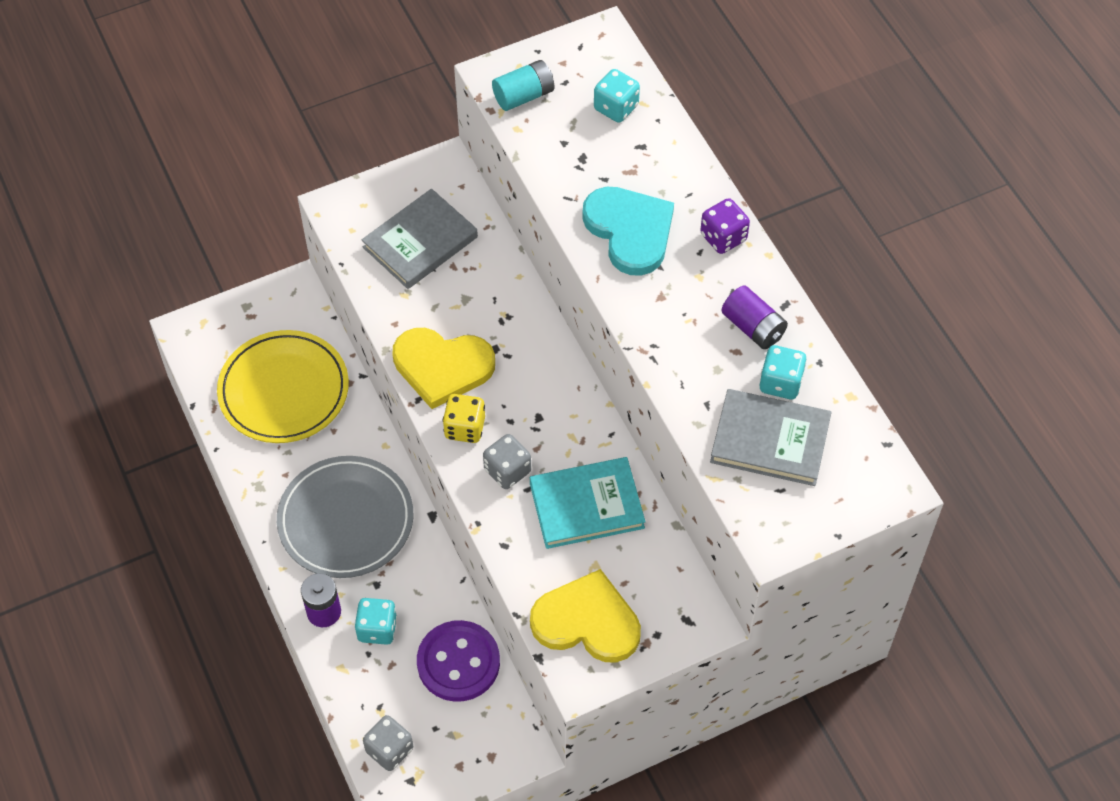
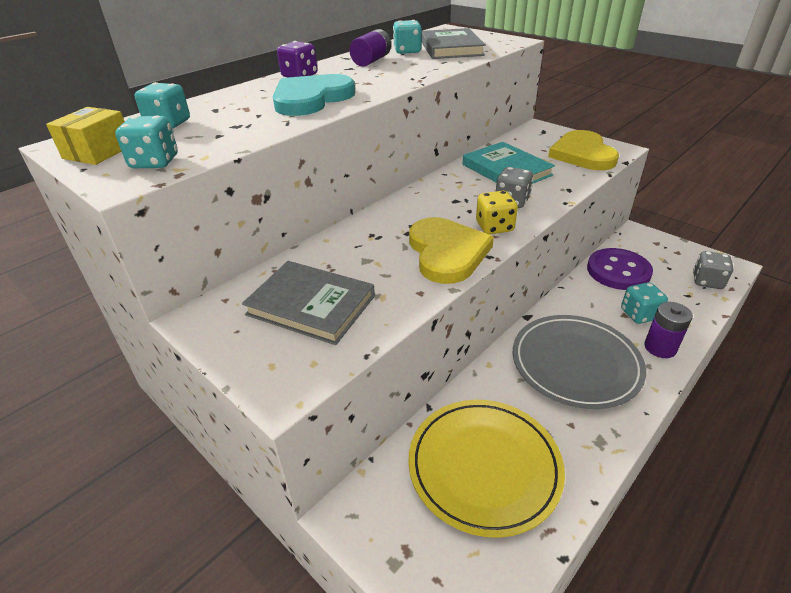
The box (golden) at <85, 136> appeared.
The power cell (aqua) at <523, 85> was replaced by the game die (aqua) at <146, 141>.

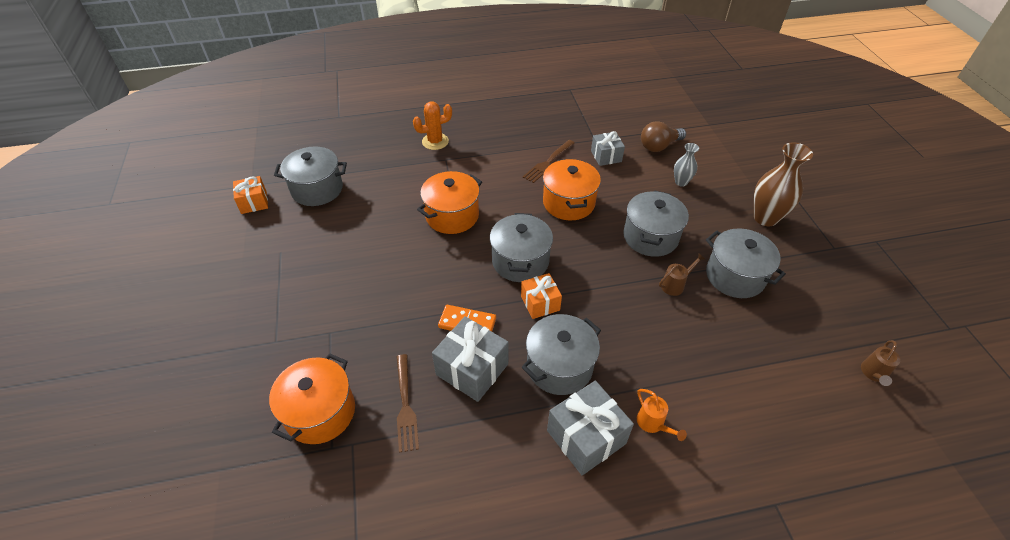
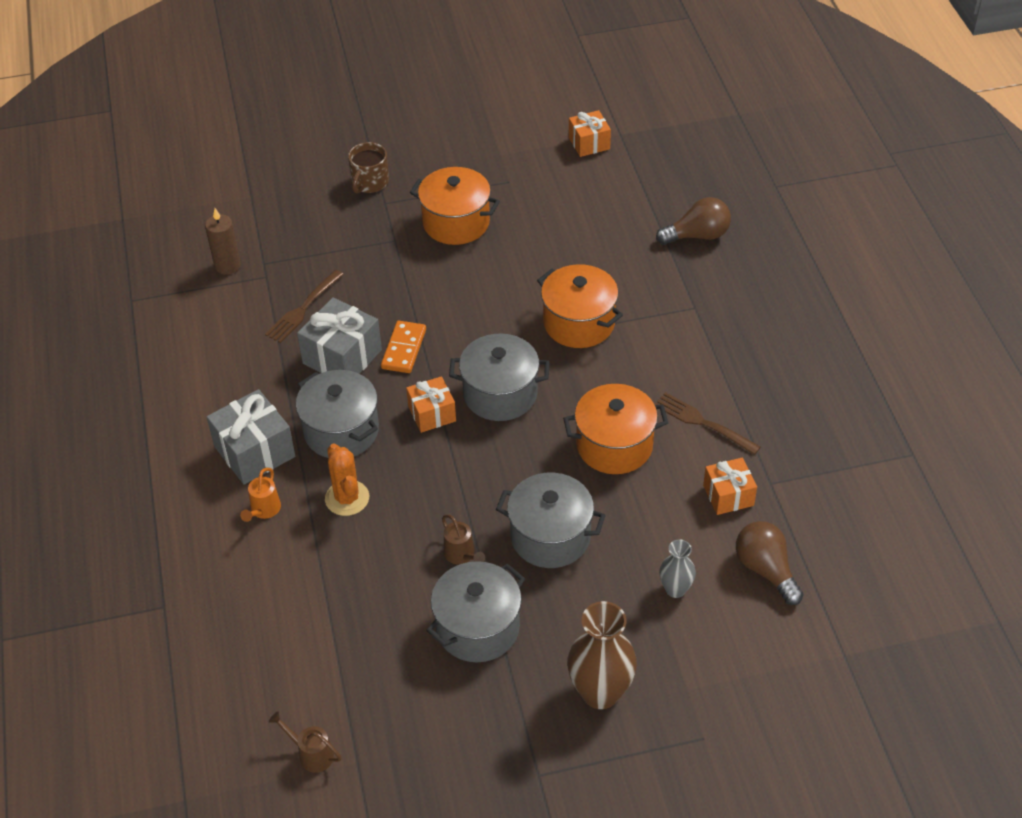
The pillar candle (russet) at <223, 241> appeared.
The sprinkling can (orange-coloured) at <662, 415> turned 45 degrees counterclockwise.
The dinner fork (russet) at <407, 403> turned 45 degrees counterclockwise.
The cactus (orange-coloured) moved from <432, 126> to <347, 479>.
The tea mug (russet) at <368, 168> appeared.
The pot (orange-coloured) moved from <312, 398> to <455, 206>.
The light bulb (russet) at <693, 221> appeared.
The present (gray) at <608, 148> became the present (orange-coloured) at <730, 486>.
The pot (gray) at <310, 176> disappeared.

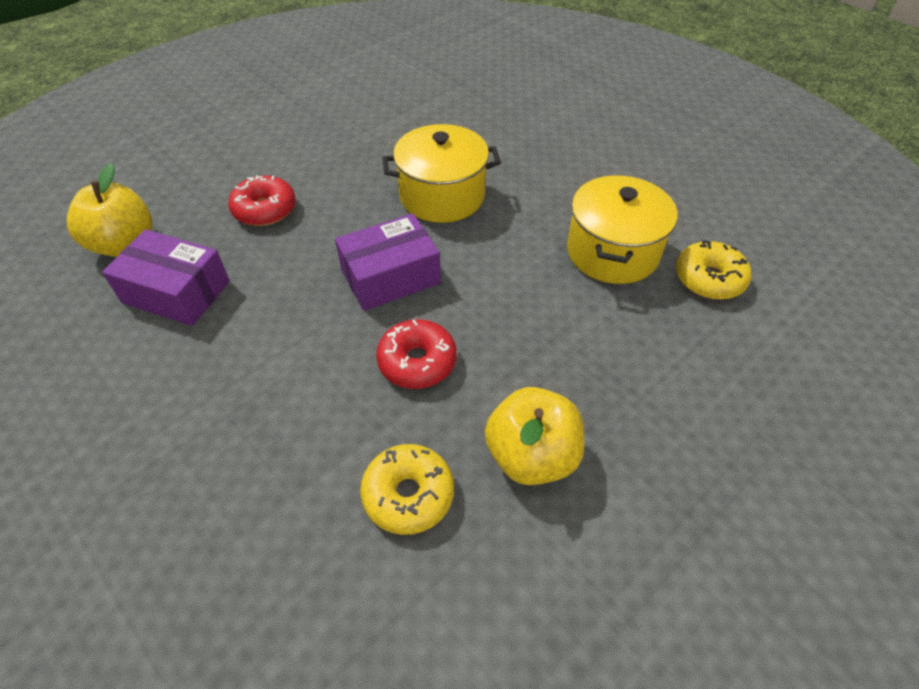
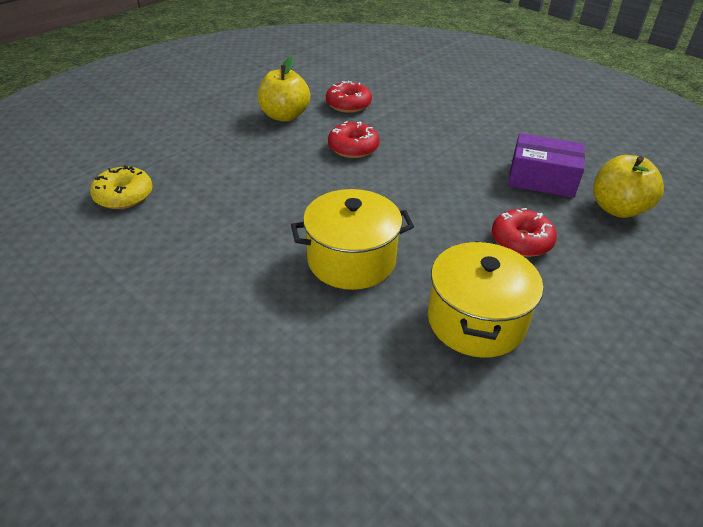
The donut (golden) at <407, 489> became the donut (red) at <349, 97>.
The pot (golden) moved from <622, 229> to <485, 299>.
The box (purple) at <388, 262> disappeared.

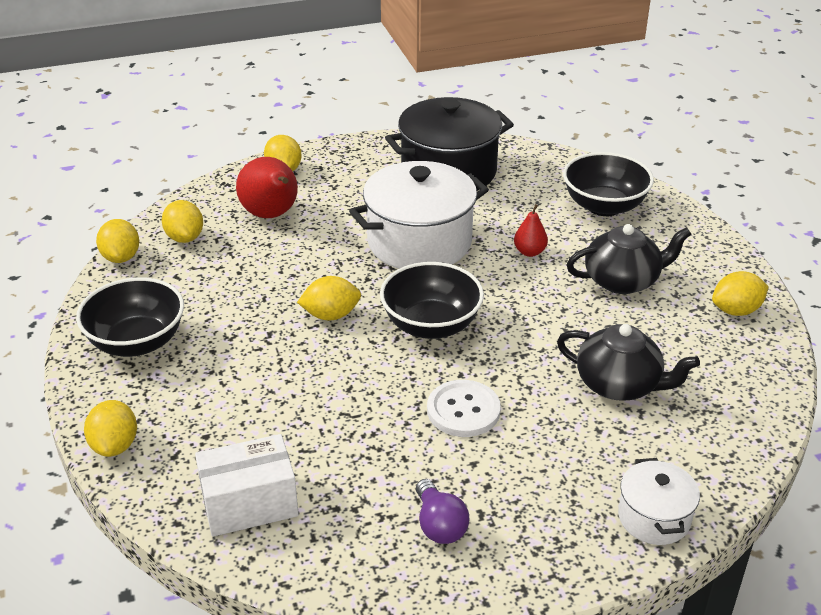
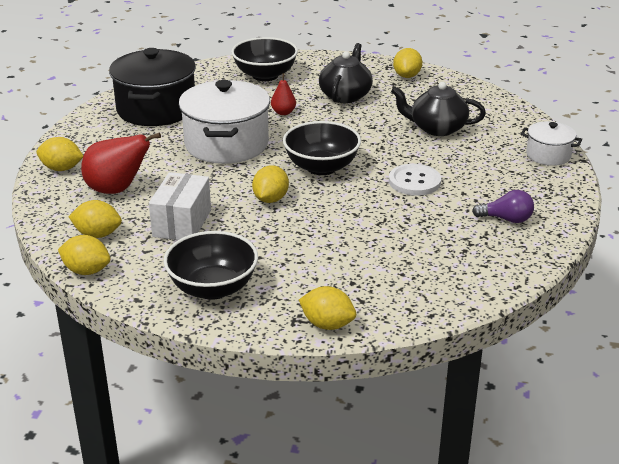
The box (white) moved from <247, 485> to <180, 206>.
The teapot (jet-black) at <628, 362> turned 135 degrees counterclockwise.

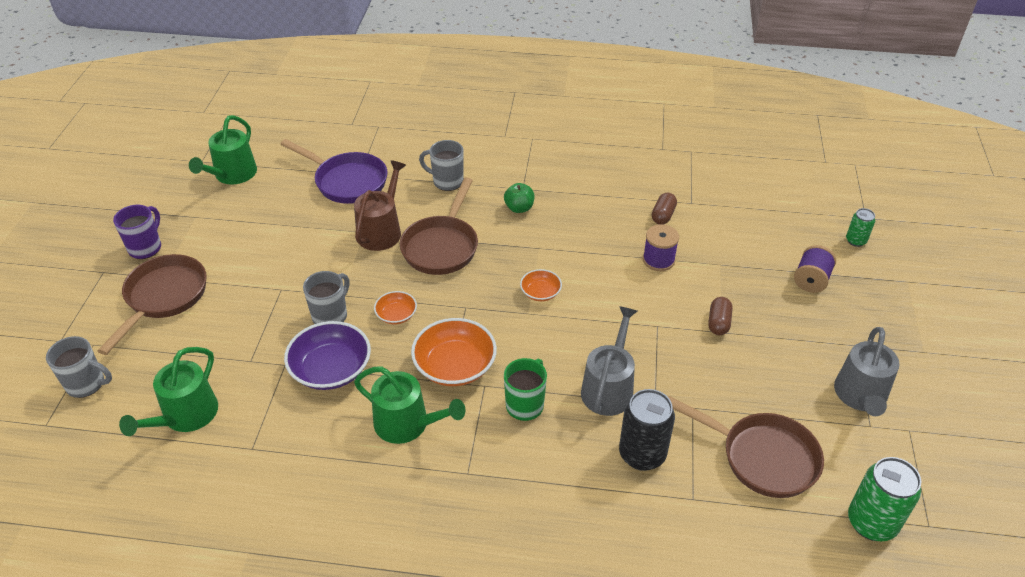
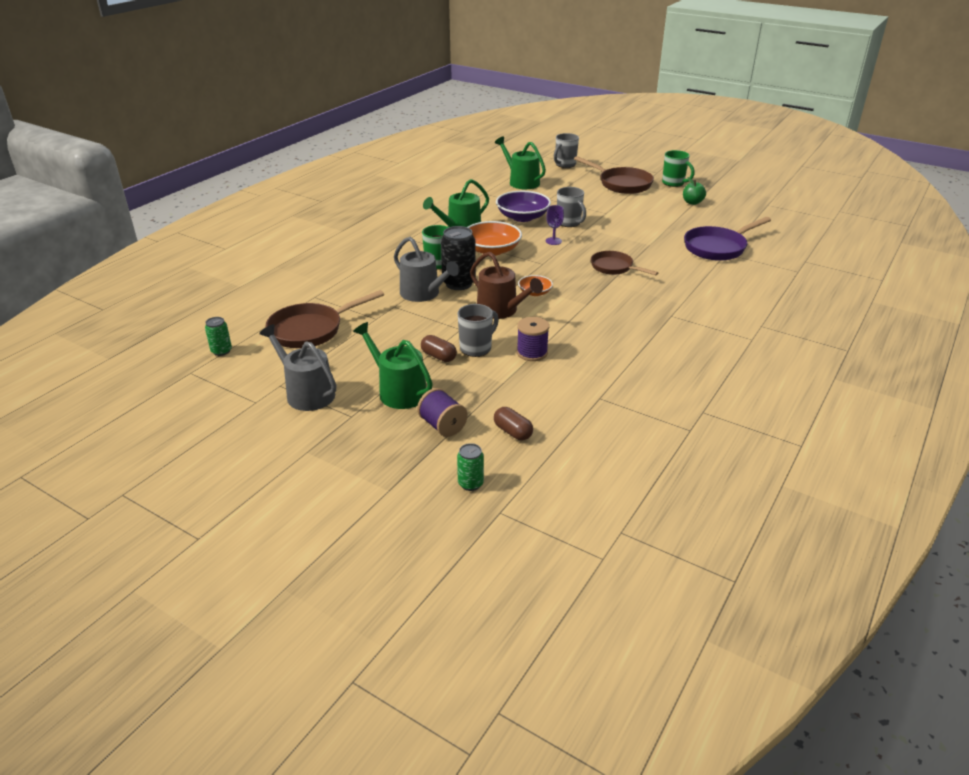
The can (emerald) at <884, 499> changed to 0.55 times the size.
The sprinkling can (emerald) moved from <223, 149> to <393, 365>.
The can (jet-black) moved from <647, 430> to <458, 258>.
The tea mug (gray) moved from <441, 165> to <478, 330>.
The sprinkling can (russet) moved from <380, 205> to <506, 285>.
The pill (russet) moved from <664, 209> to <513, 423>.
The deep dish (orange-coloured) at <395, 307> was replaced by the chalice (purple) at <555, 225>.
The skillet (russet) at <439, 226> changed to 0.66 times the size.
The tea mug (purple) at <137, 232> became the tea mug (emerald) at <678, 168>.
The apple fruit (emerald) moved from <519, 198> to <694, 191>.

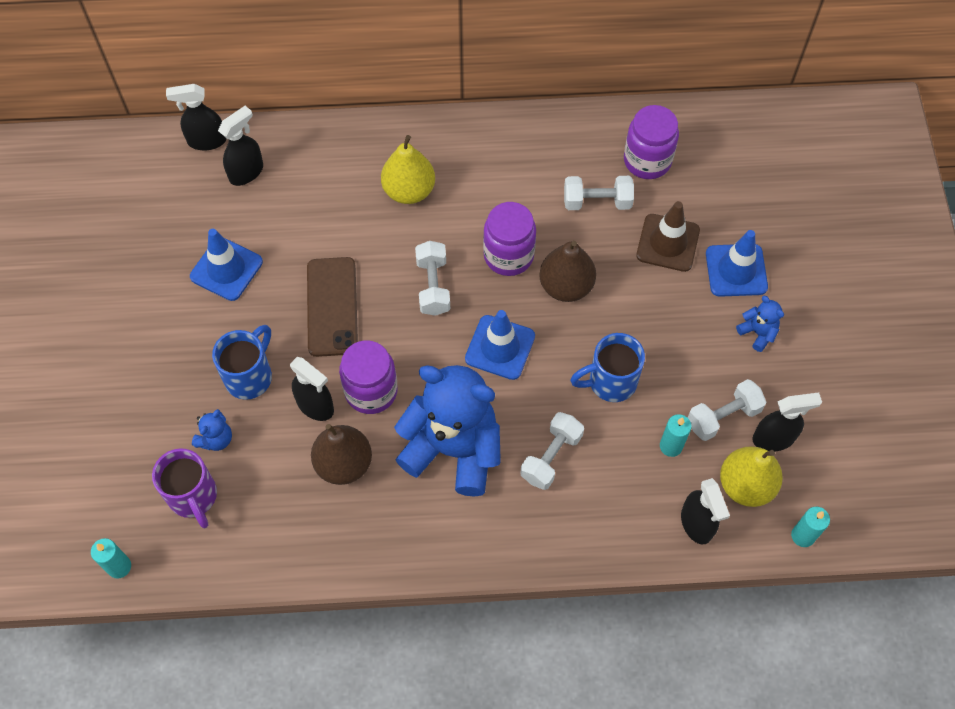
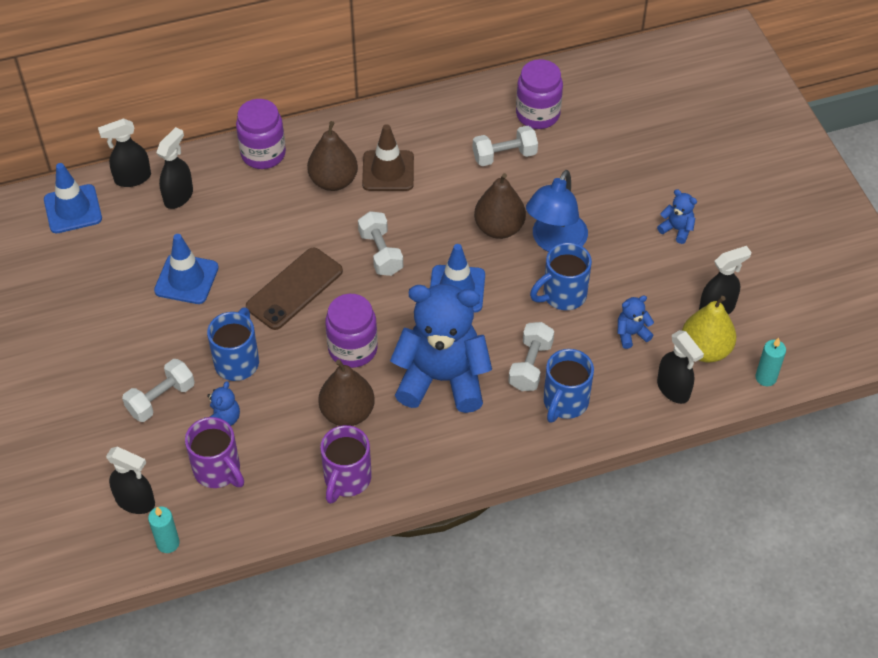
The traffic cone (cobalt) moved from <737, 263> to <73, 198>.
The sprayer (jet-black) moved from <312, 389> to <130, 480>.
The hand weight (white) moved from <727, 410> to <158, 390>.
The preserve jar (purple) moved from <509, 239> to <261, 134>.
The mobile phone (russet) at <332, 307> turned 60 degrees clockwise.
The pear fruit (golden) at <408, 169> became the pear fruit (russet) at <332, 156>.
The tea mug (purple) at <346, 464> appeared.
The traffic cone (russet) moved from <668, 236> to <388, 157>.
The lamp (cobalt) at <557, 211> appeared.
The tea mug (cobalt) at <568, 386> appeared.
The pillar candle (aqua) at <676, 435> was replaced by the stuffed bear (cobalt) at <635, 322>.

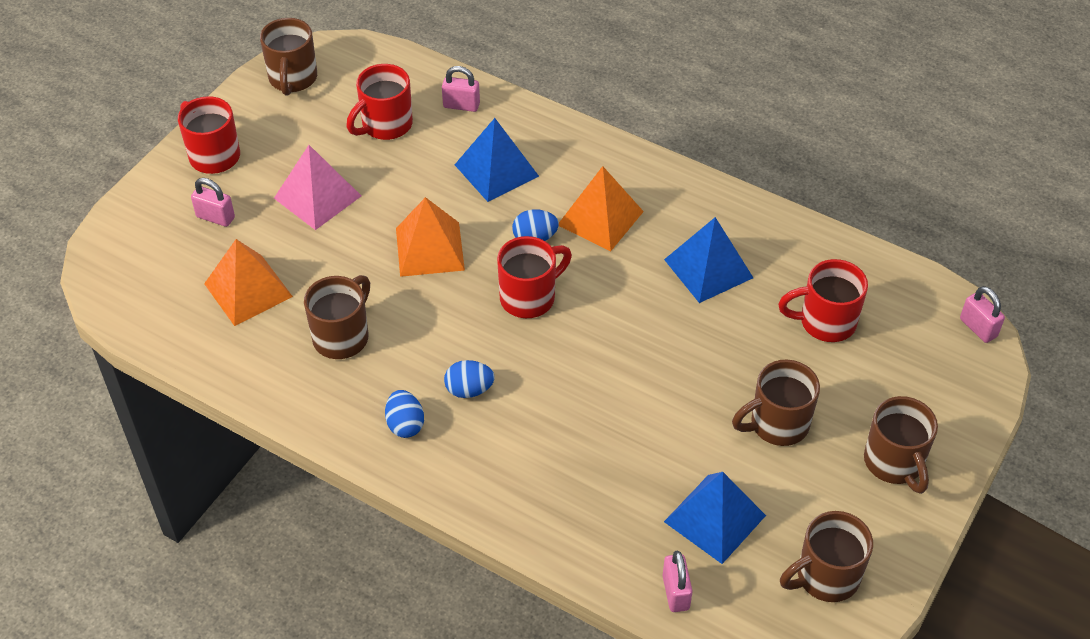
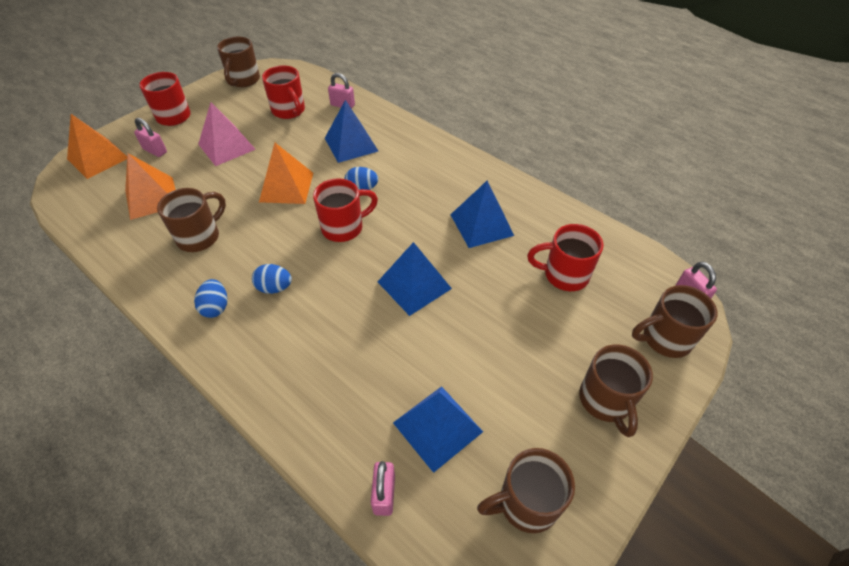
The pyramid (orange-coloured) moved from <601, 208> to <97, 146>.
The tea mug (red) at <379, 102> turned 90 degrees counterclockwise.
The pyramid (cobalt) at <415, 279> appeared.
The tea mug (russet) moved from <776, 403> to <674, 321>.

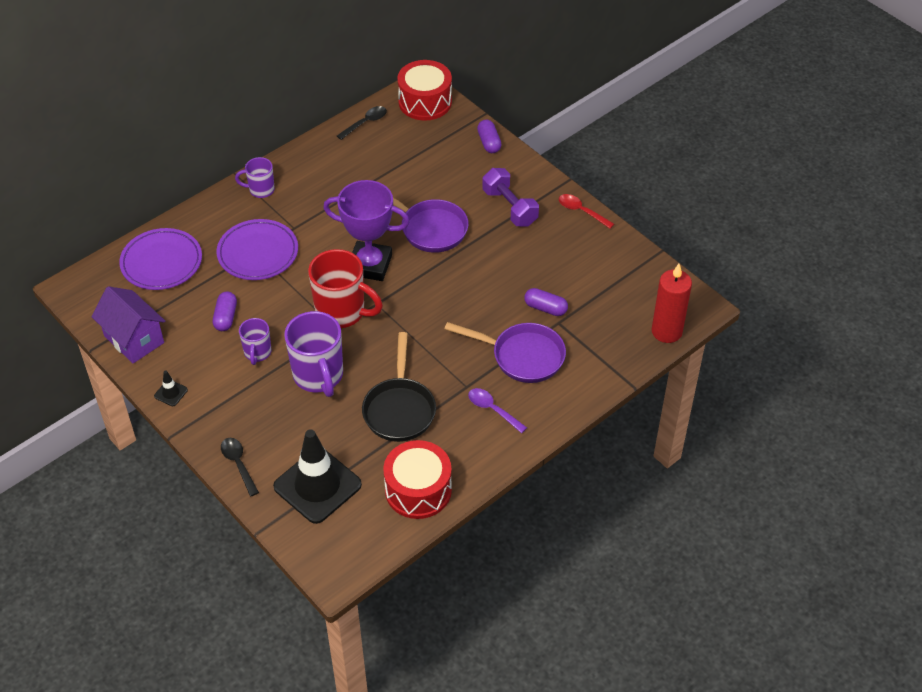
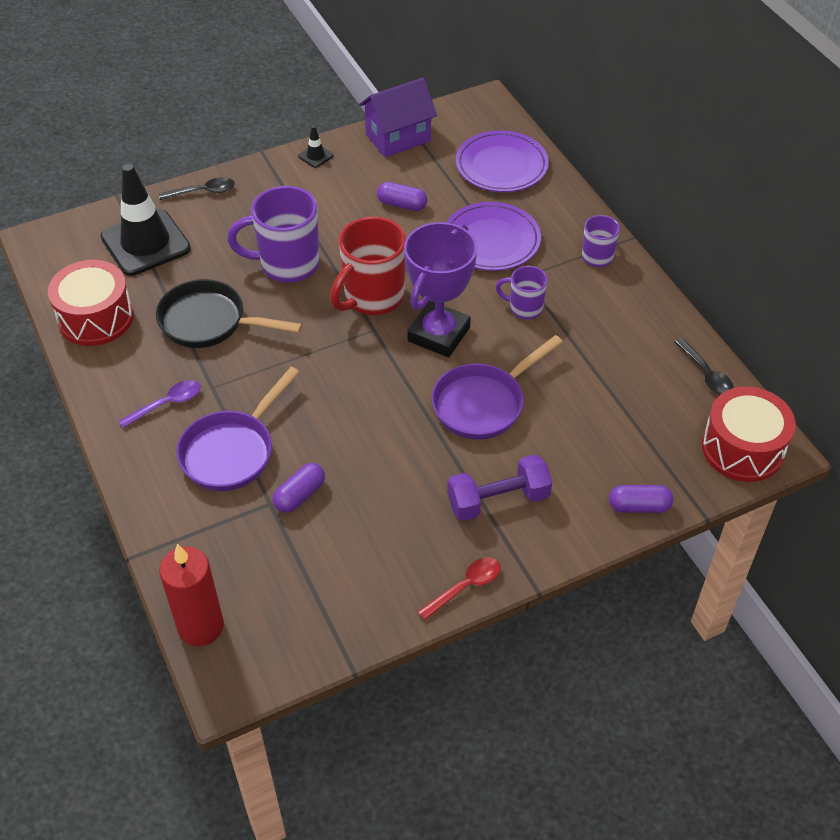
The tea mug (purple) moved from <255, 341> to <522, 292>.

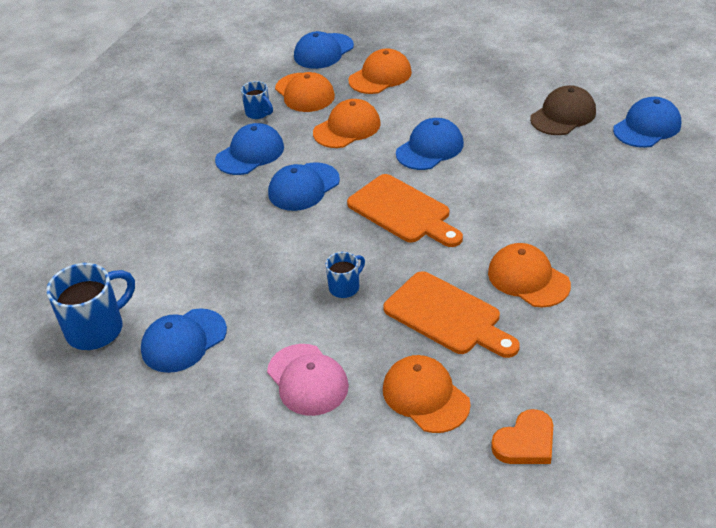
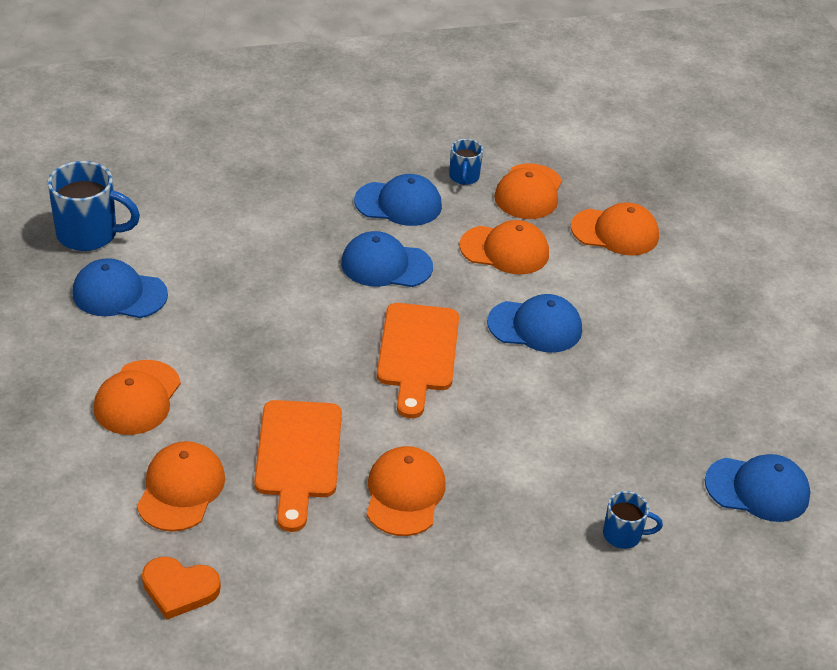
The peaked cap (rose-pink) at <308, 380> became the peaked cap (orange-coloured) at <137, 397>.
The tea mug (cobalt) moved from <345, 275> to <633, 520>.
The peaked cap (cobalt) at <324, 50> disappeared.
The peaked cap (russet) at <563, 110> disappeared.

